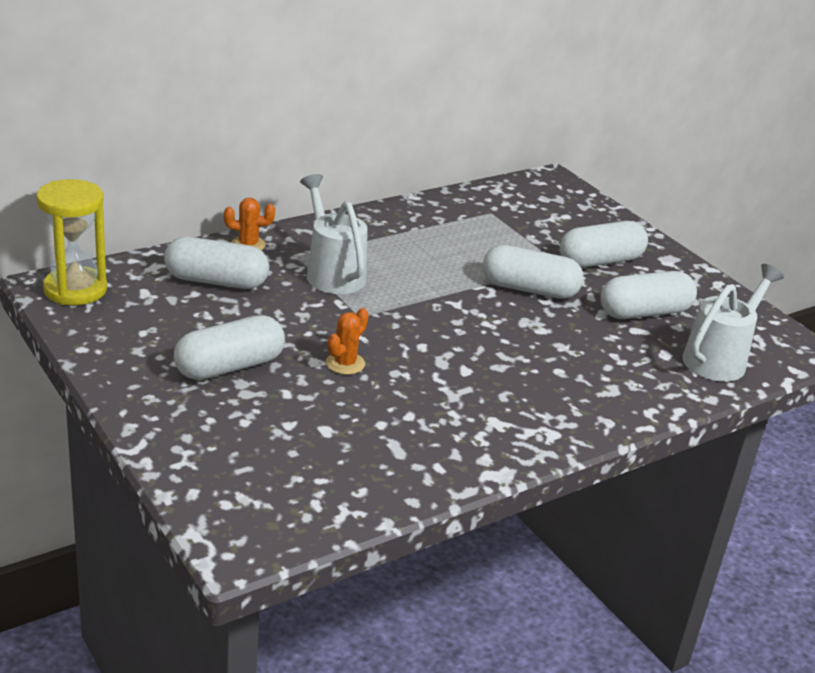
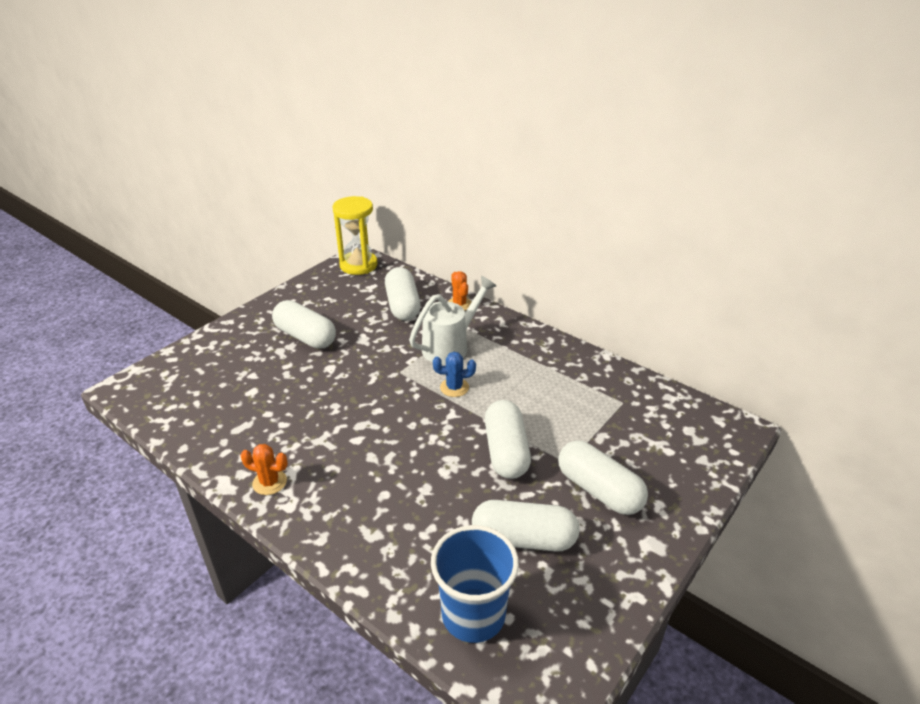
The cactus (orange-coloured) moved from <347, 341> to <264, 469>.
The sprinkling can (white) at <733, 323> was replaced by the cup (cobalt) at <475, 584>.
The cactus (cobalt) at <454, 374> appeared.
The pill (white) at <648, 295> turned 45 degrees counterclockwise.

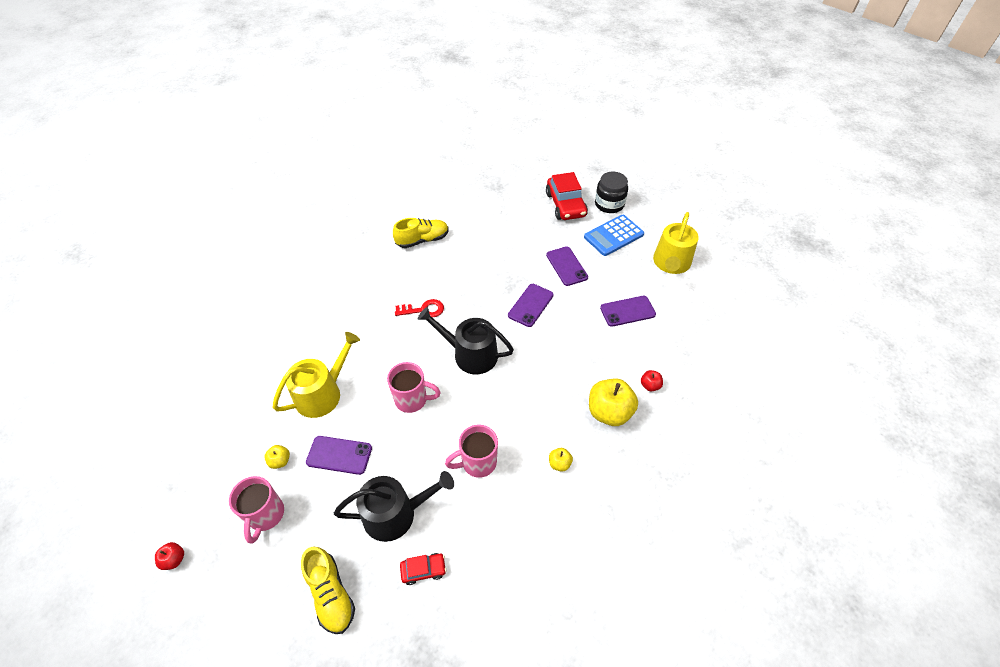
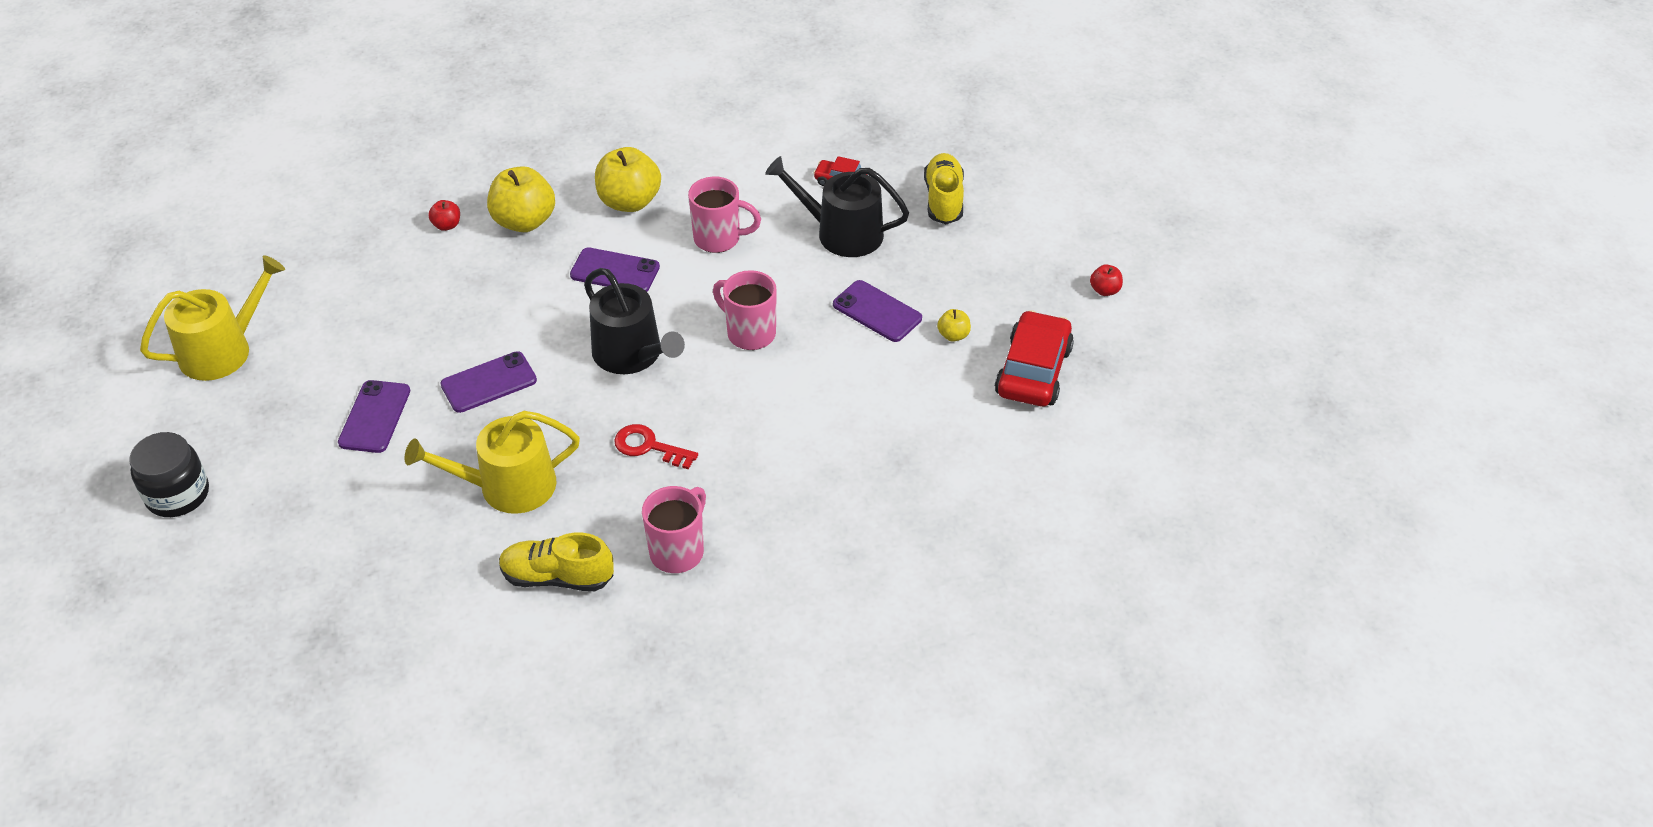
The sprinkling can (golden) moved from <316, 375> to <492, 462>.
The mobile phone (purple) moved from <628, 311> to <615, 269>.
The apple fruit (golden) at <561, 460> changed to 2.14 times the size.
The tea mug (rose-pink) moved from <256, 510> to <674, 529>.
The toy car (red) moved from <567, 196> to <1034, 358>.
The adding machine (cobalt) at <614, 235> disappeared.

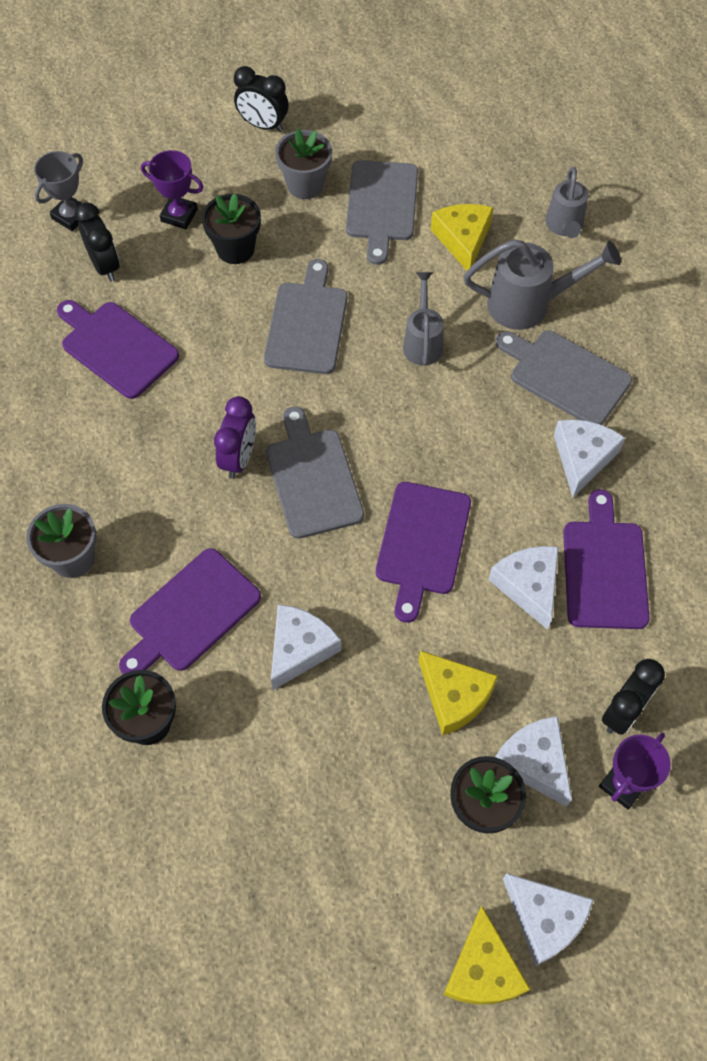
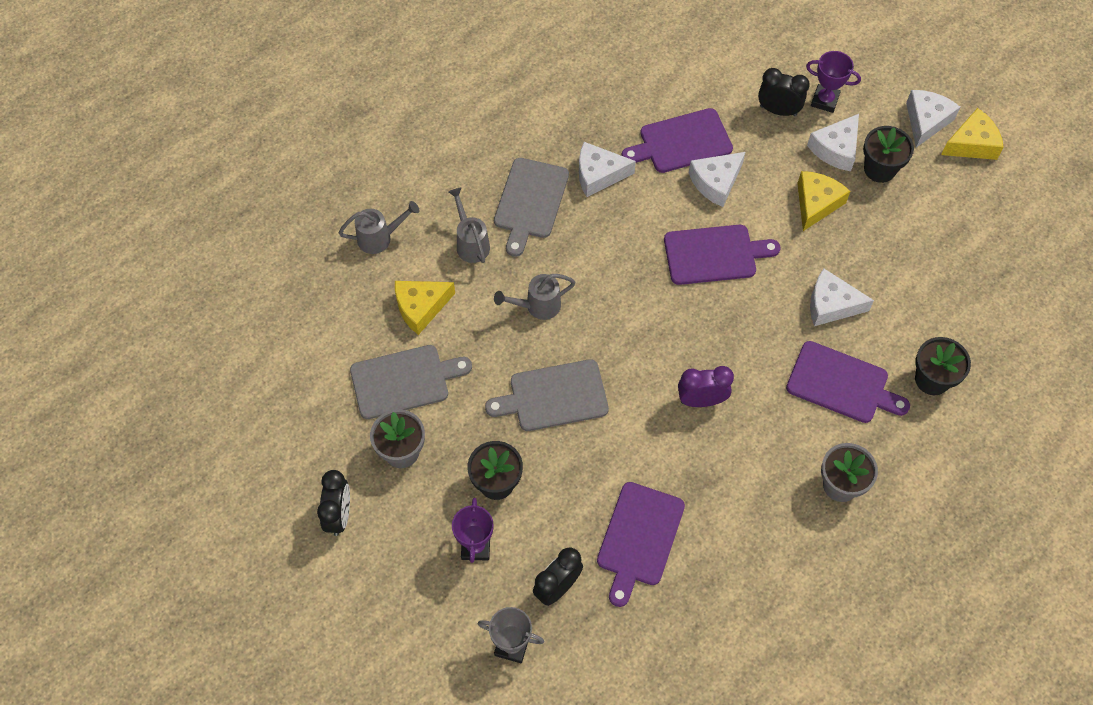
The sprinkling can (gray) at <542, 284> changed to 0.66 times the size.
The chopping board (gray) at <315, 473> disappeared.

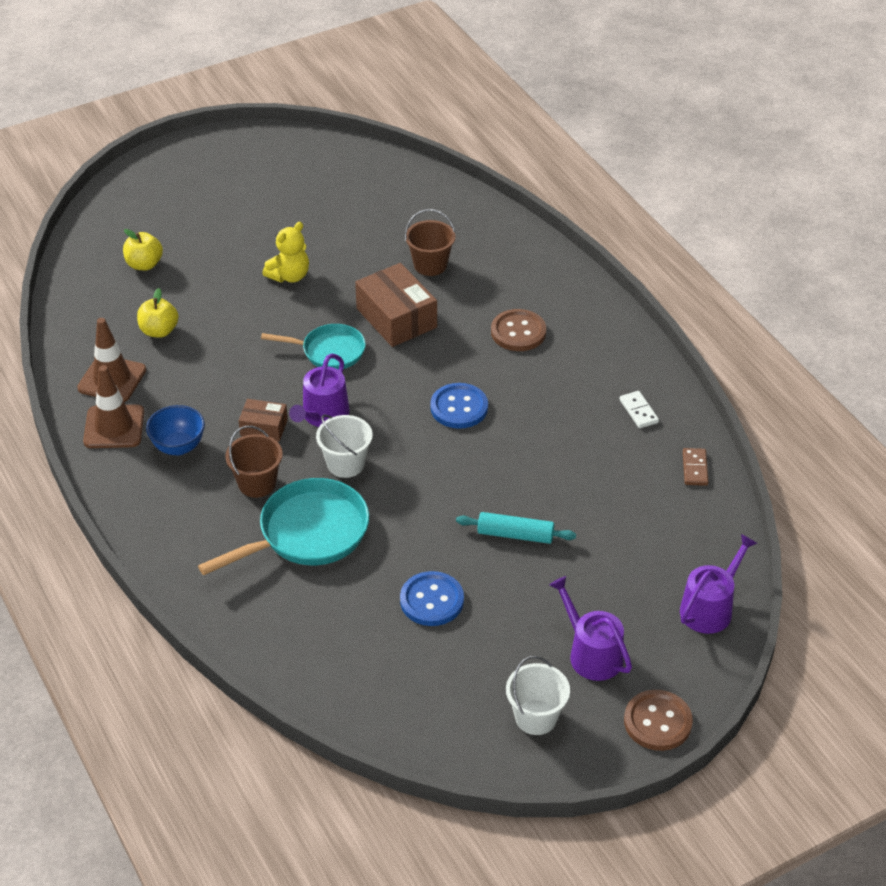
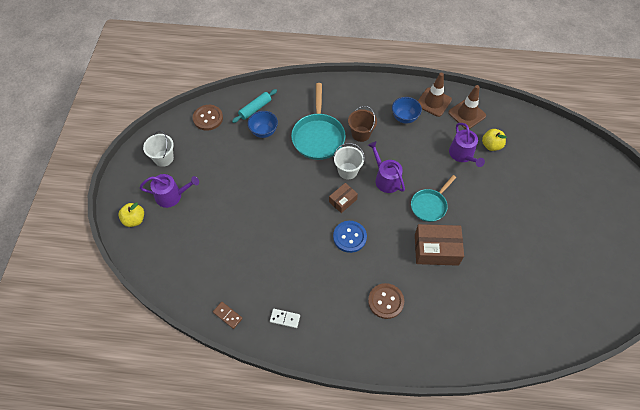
The apple fruit (golden) moved from <143, 249> to <131, 215>.
The shirt button (russet) moved from <658, 720> to <208, 118>.
The rolling pin (aqua) moved from <516, 528> to <254, 106>.
The deep dish (cobalt) at <263, 124> appeared.
The box (russet) moved from <263, 420> to <343, 198>.
The sprinkling can (purple) moved from <719, 584> to <467, 145>.
The stuffed bear (golden) at <285, 252> disappeared.
The shirt button (cobalt) at <432, 598> disappeared.
The bucket (russet) at <430, 242> disappeared.

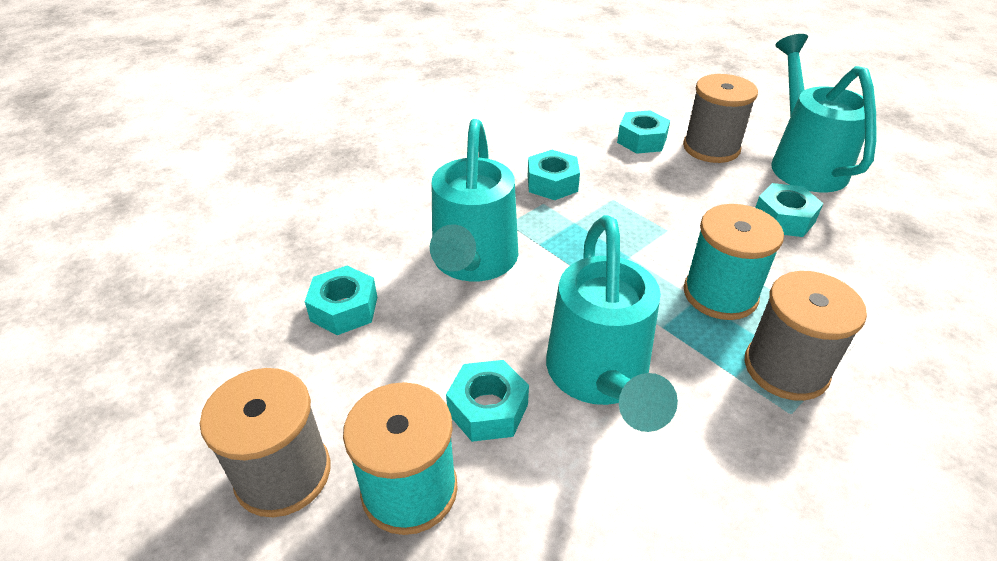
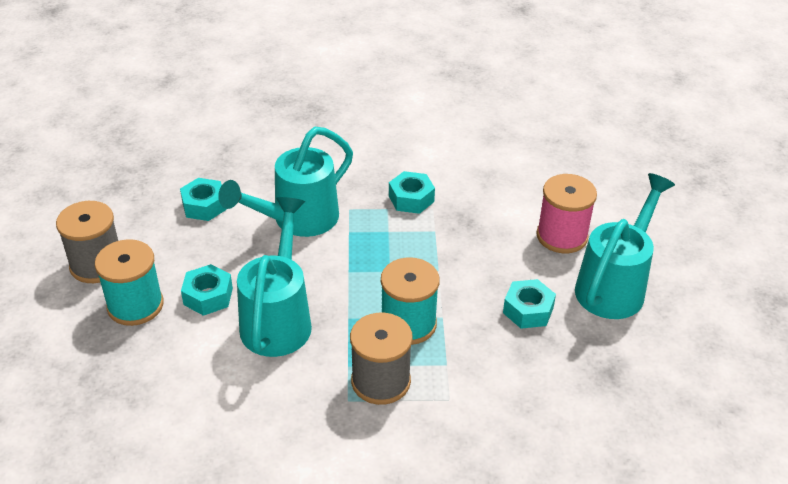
The sprinkling can (aqua) at <612, 323> turned 150 degrees clockwise.
The bobbin (gray) at <720, 118> became the bobbin (rose-pink) at <566, 213>.
The nut (aqua) at <643, 132> disappeared.

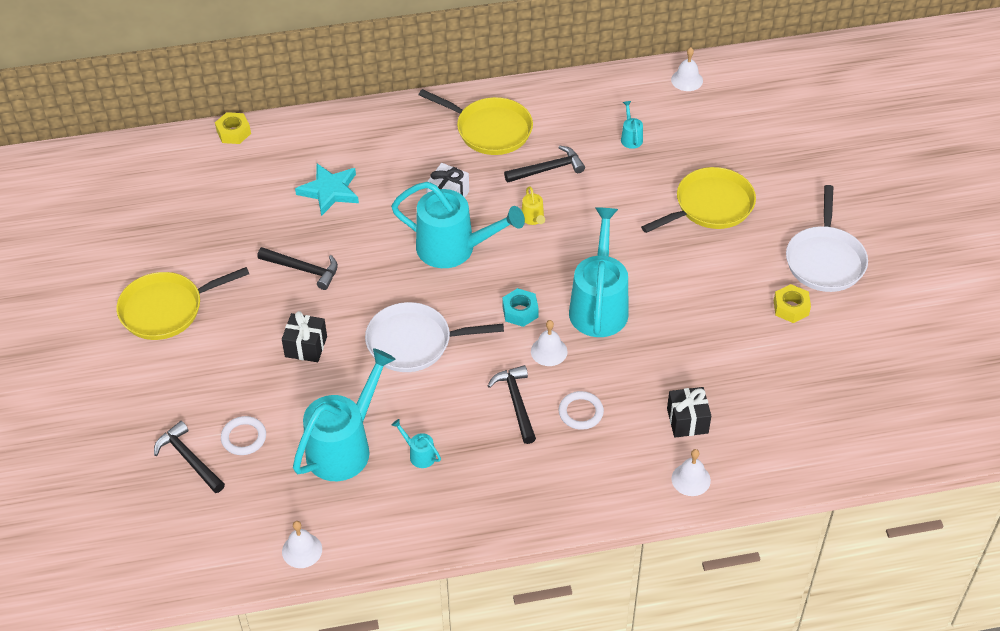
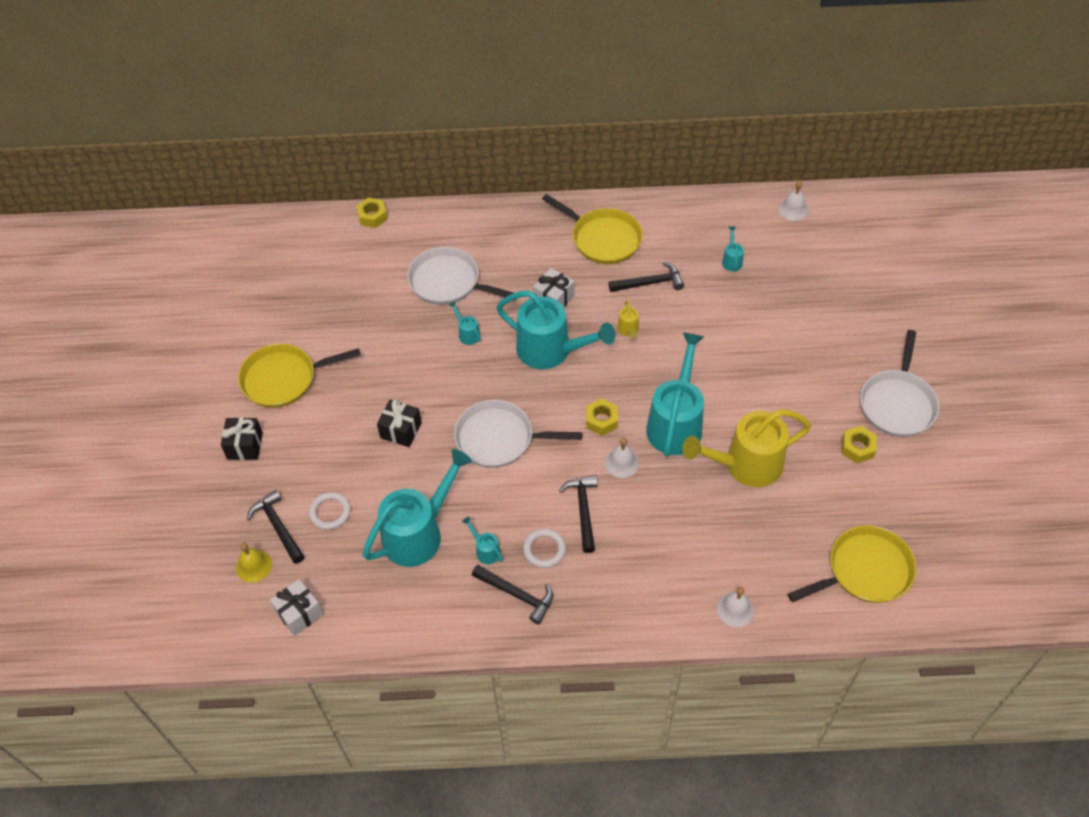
The present (jet-black) moved from <689, 412> to <242, 438>.
The bell (golden) at <254, 562> appeared.
The present (white) at <297, 607> appeared.
The star shape (aqua) at <327, 190> was replaced by the skillet (white) at <461, 276>.
The sprinkling can (aqua) at <464, 323> appeared.
The claw hammer (jet-black) moved from <297, 268> to <512, 594>.
The ring (white) moved from <581, 410> to <544, 548>.
The nut (aqua) at <520, 307> became the nut (golden) at <602, 417>.
The sprinkling can (golden) at <746, 448> appeared.
The skillet (golden) moved from <698, 200> to <852, 564>.
The bell (white) at <302, 544> disappeared.

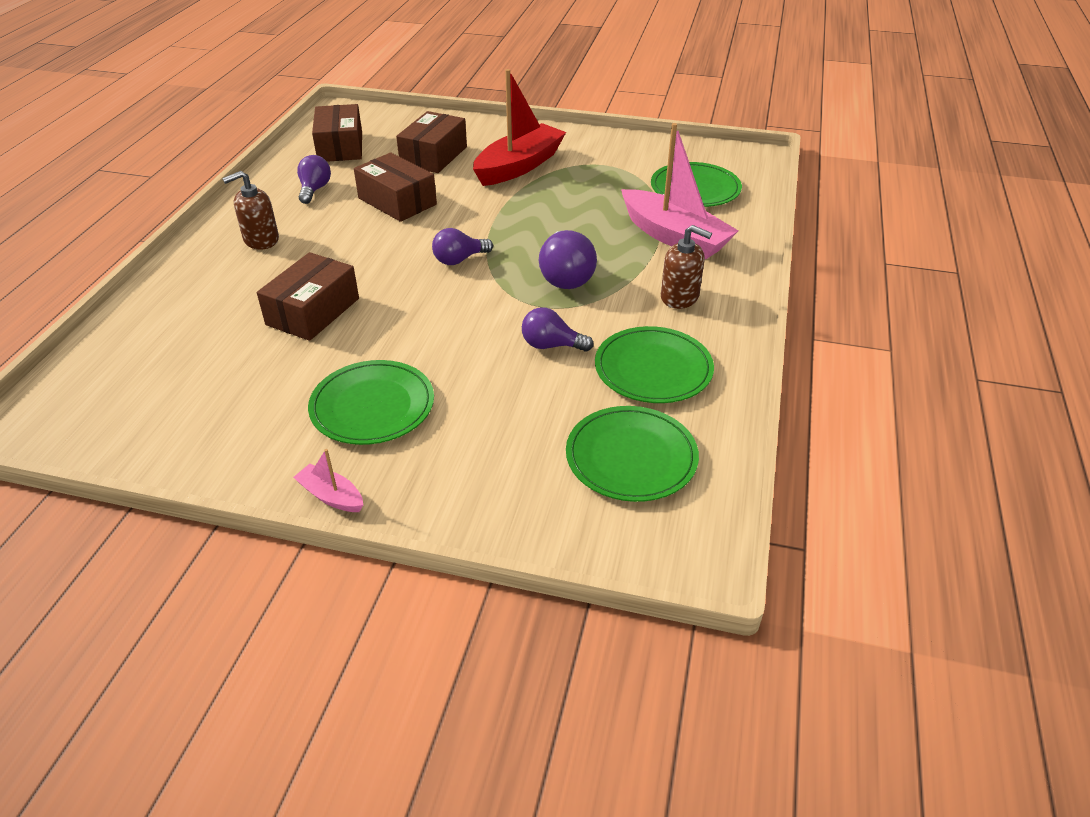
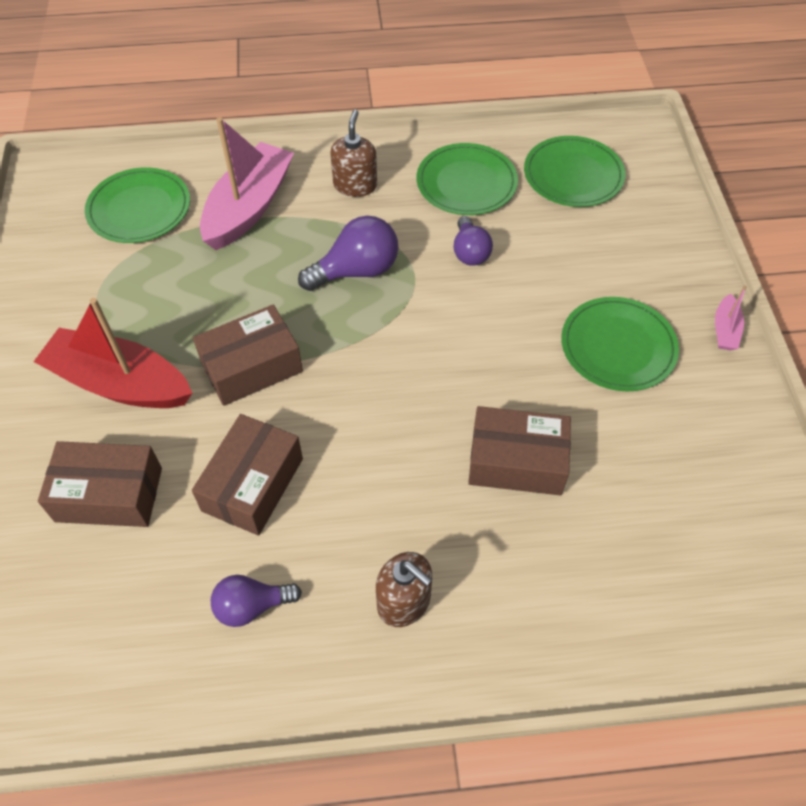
The box (russet) moved from <337, 133> to <248, 355>.
The light bulb (purple) at <462, 246> disappeared.

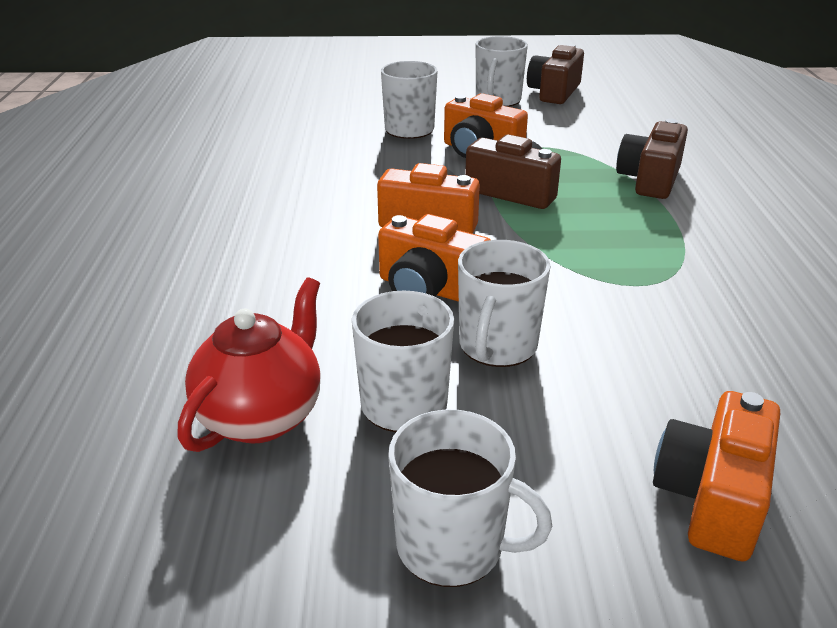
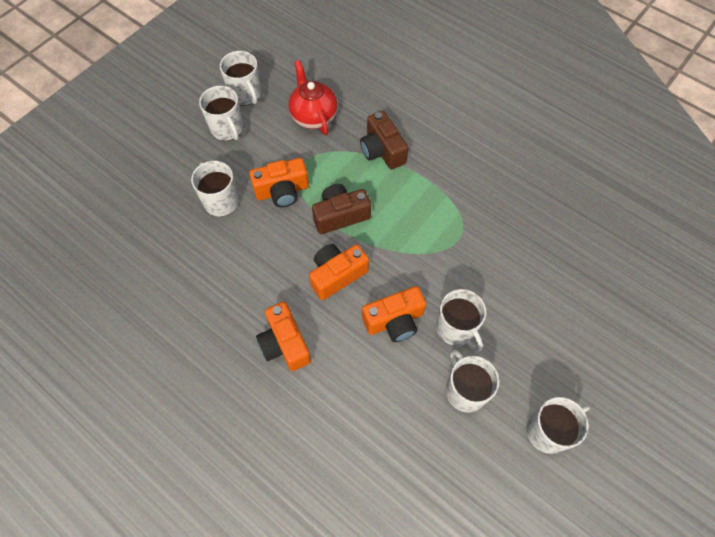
The compact camera (russet) at <555, 74> was replaced by the tea mug (white) at <240, 78>.
The compact camera (orange-coloured) moved from <716, 476> to <283, 336>.
The teapot (red) moved from <249, 364> to <313, 97>.

